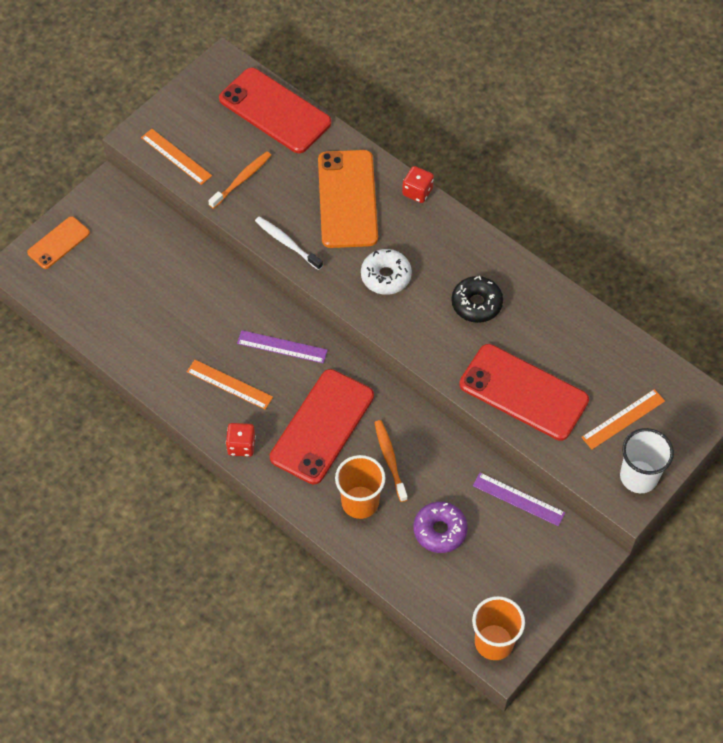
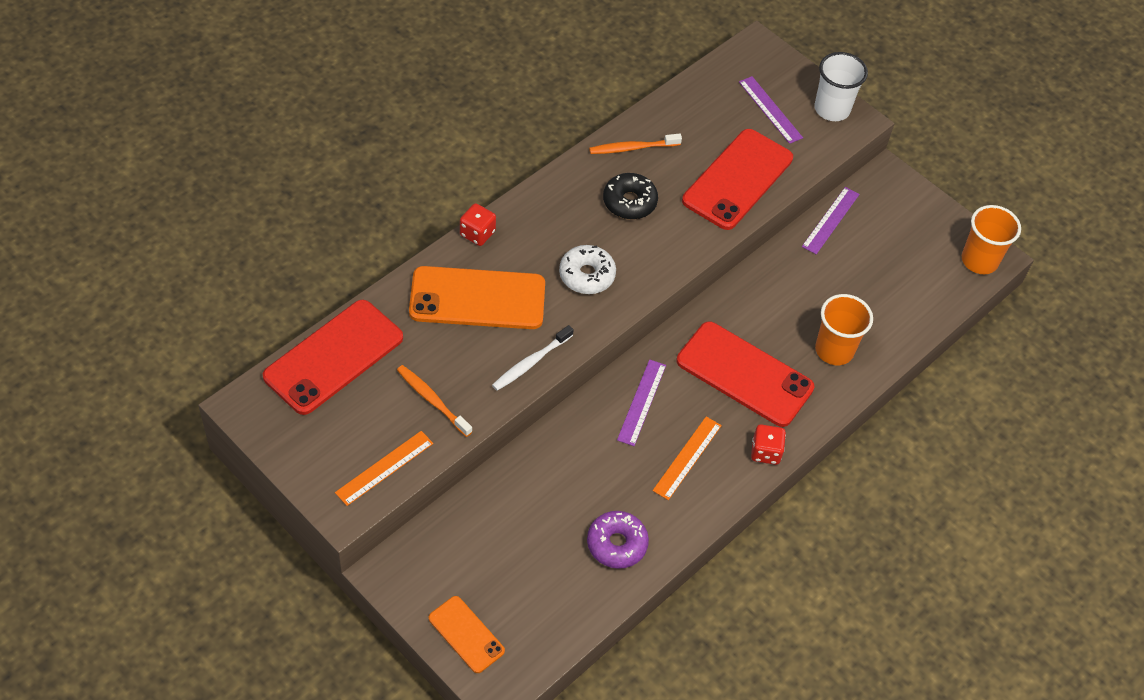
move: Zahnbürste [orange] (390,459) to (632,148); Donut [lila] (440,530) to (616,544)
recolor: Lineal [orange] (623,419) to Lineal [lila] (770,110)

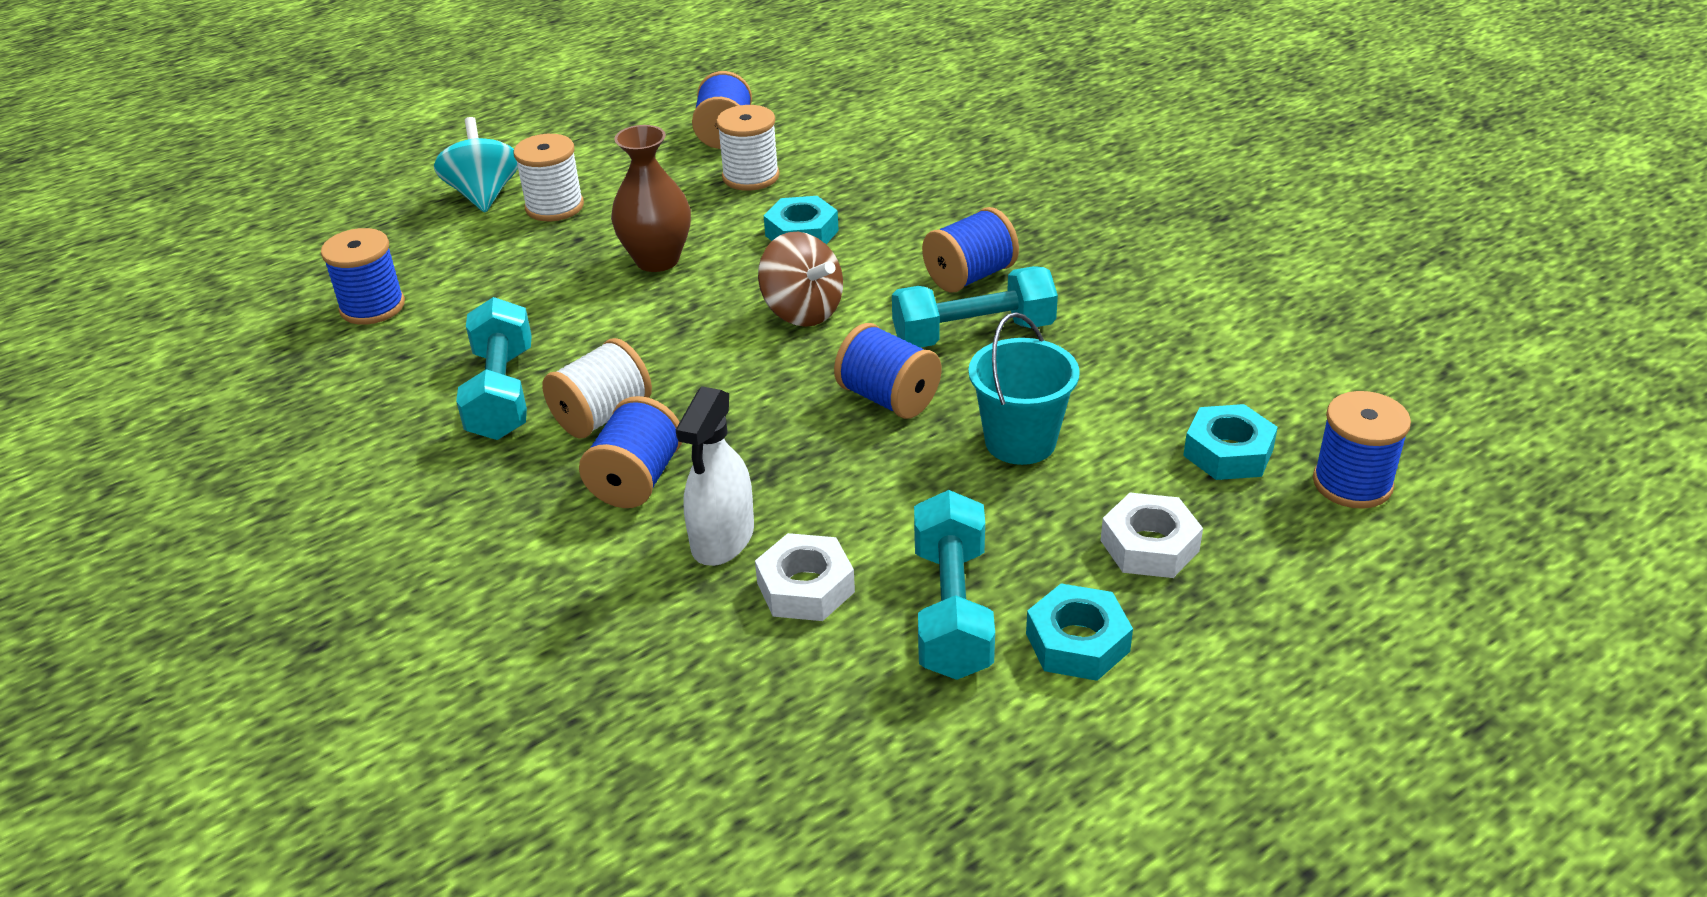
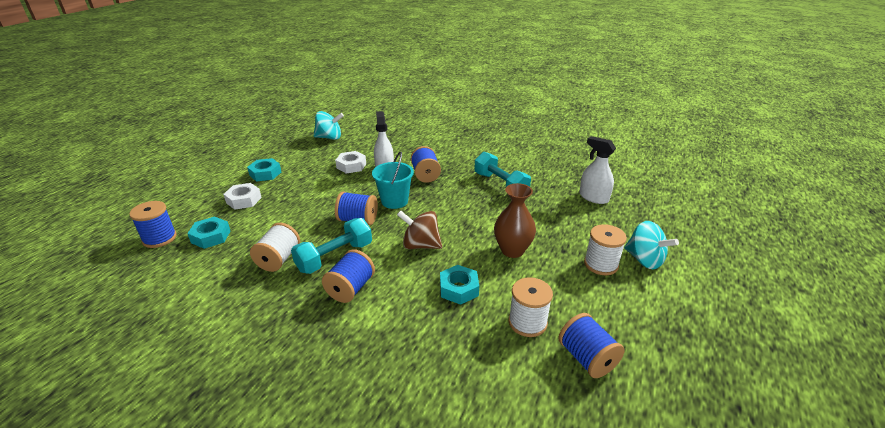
delete: Hantel [türkis] (952,610)
insert: Kreisel [türkis] (329,137)
move: Garnrolle [weiß] (602,416) to (278,259); Eimer [türkis] (1020,441) to (394,201)
replace: Garnrolle [blau] (372,307) to Sprühflasche [weiß] (593,197)

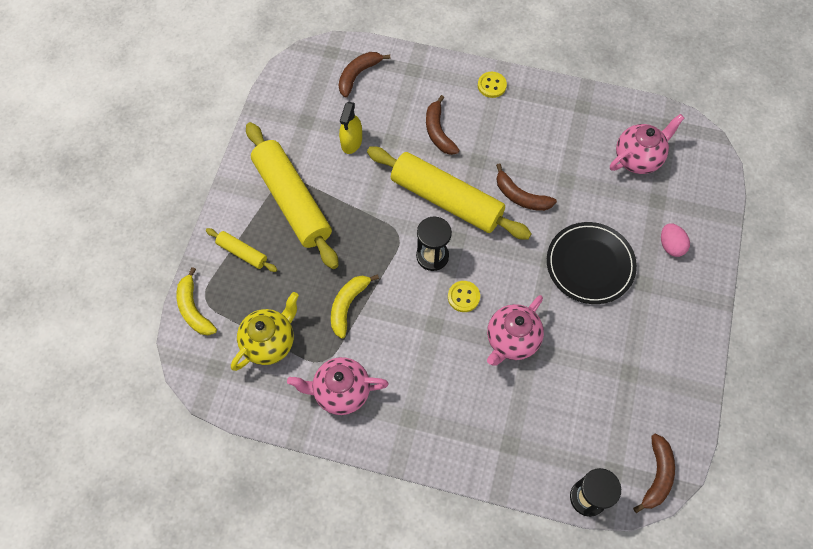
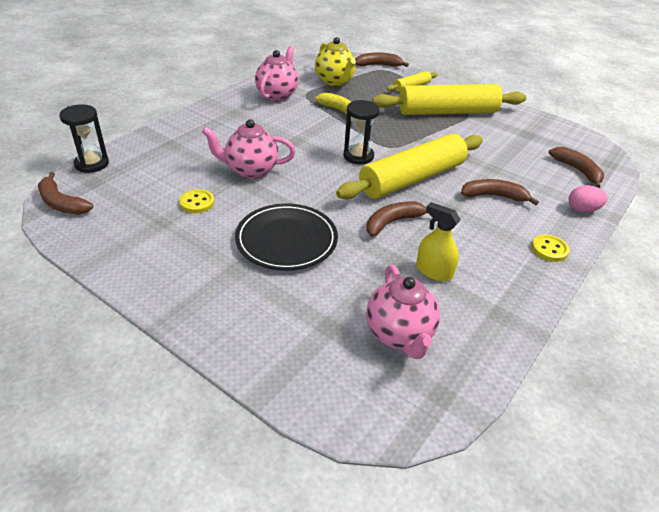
move: Sprühflasche [gelb] (351,141) to (434,271); Knopf [gelb] (463,297) to (197,202); Ei [rosa] (670,245) to (582,210)
recolor: Banane [gelb] (194,309) to Banane [braun] (378,65)
rotate: Teekanne [rosa] (511,340) = (251,170) 60 degrees counterclockwise

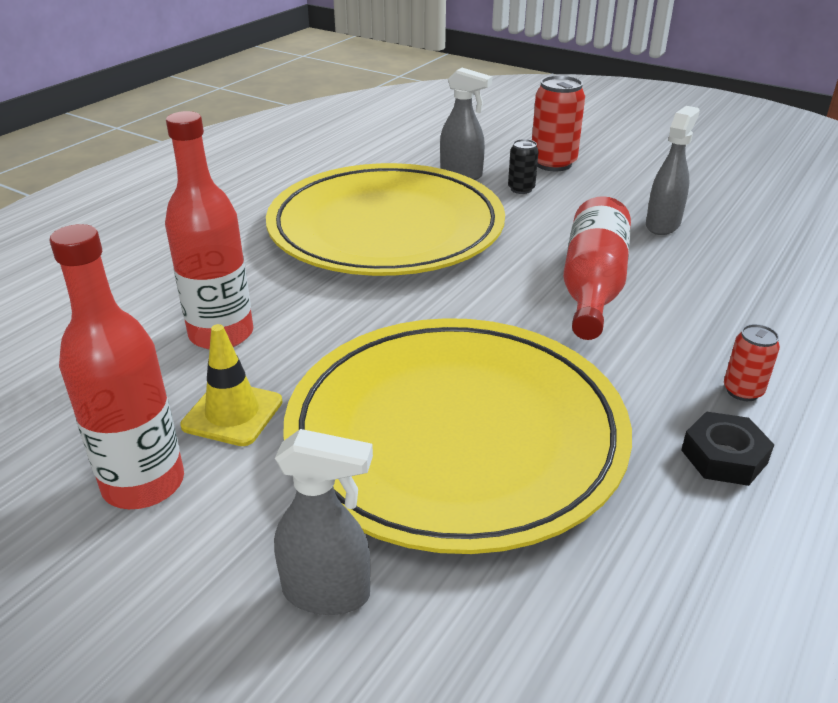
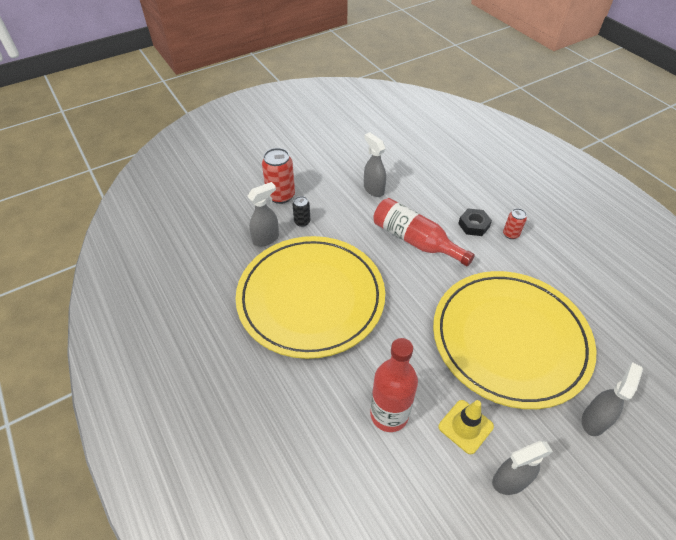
move: Sechskantmutter [schwarz] (724,457) to (473,225)
replace: Flasche [rot] (143,484) to Sprühflasche [grau] (509,481)

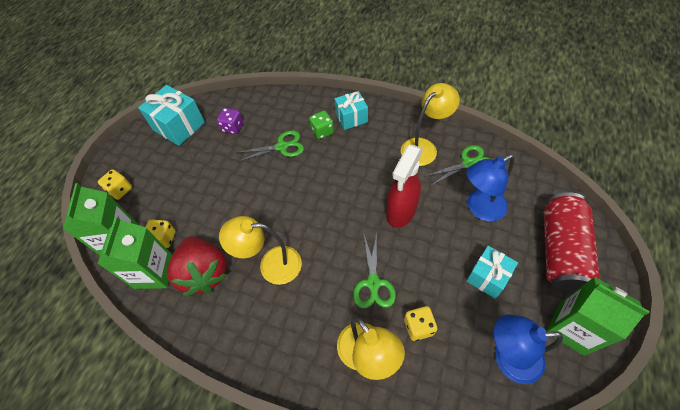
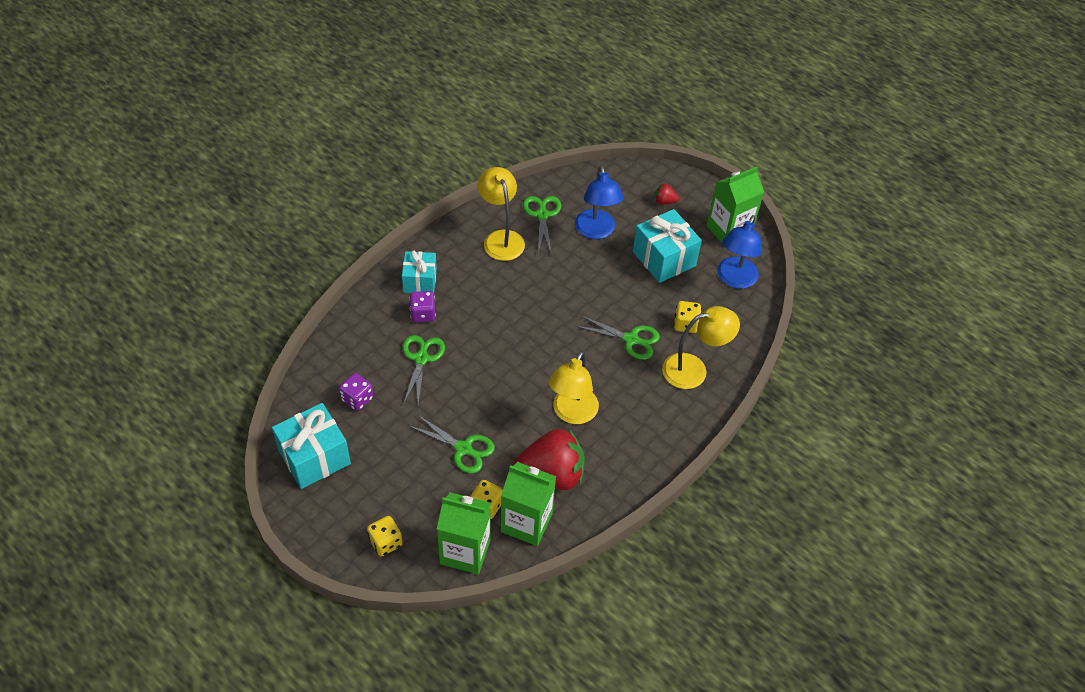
delete: Sprühflasche [rot] (401,212)
insert: Schere [grün] (464,449)
replace: Dose [rot] (560,251) to Erdbeere [rot] (664,201)
recolor: Spielwürfel [grün] (322,131) to Spielwürfel [lila] (423,314)
resize: Geschenk [türkis] (487,277) = (664,259) x1.53

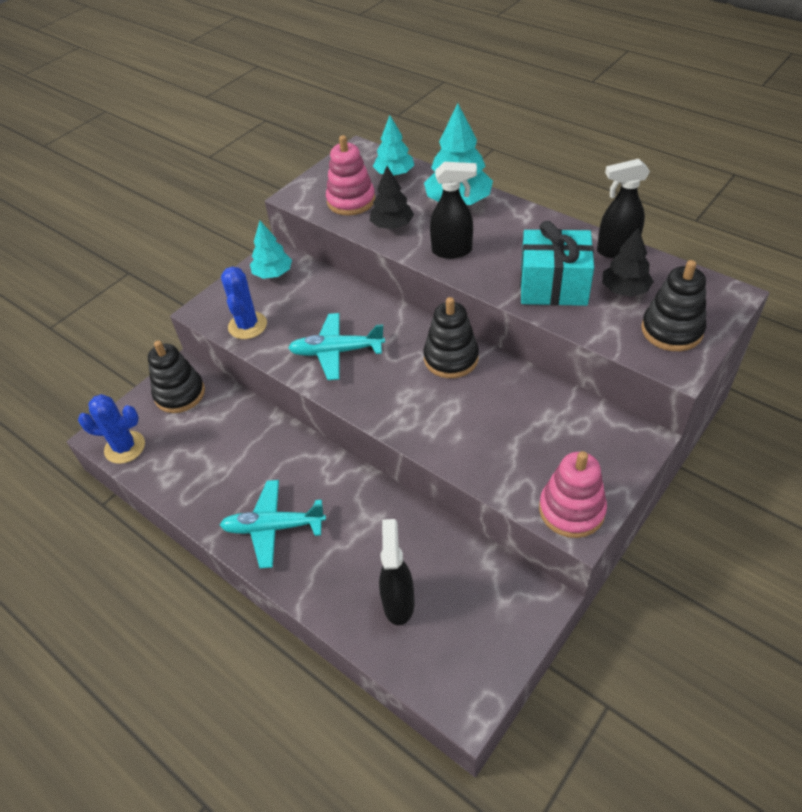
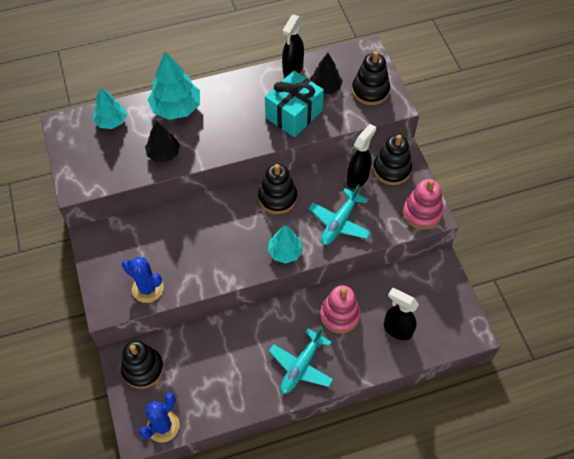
insert: Stapelspielzeug [schwarz] (392,169)
move: Baum [türkis] (273,273) to (285,252); Flugzeug [türkis] (336,352) to (339,223); Stapelspielzeug [rosa] (351,201) to (339,315); Sprühflasche [schwarz] (452,251) to (358,178)

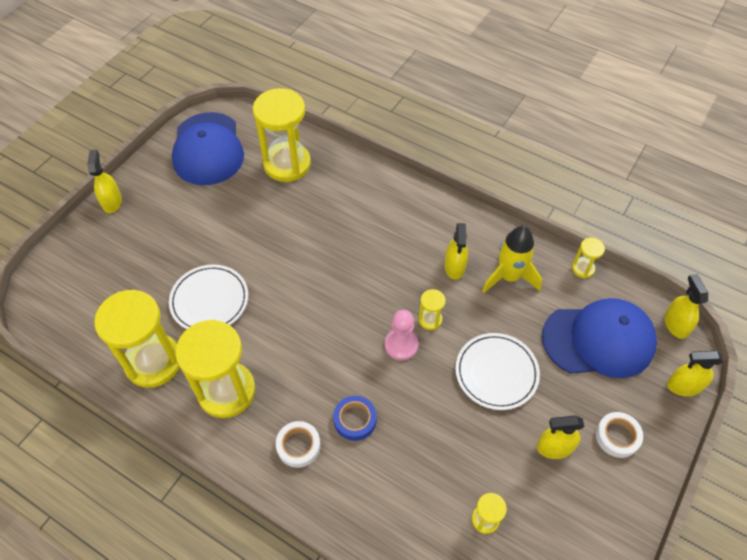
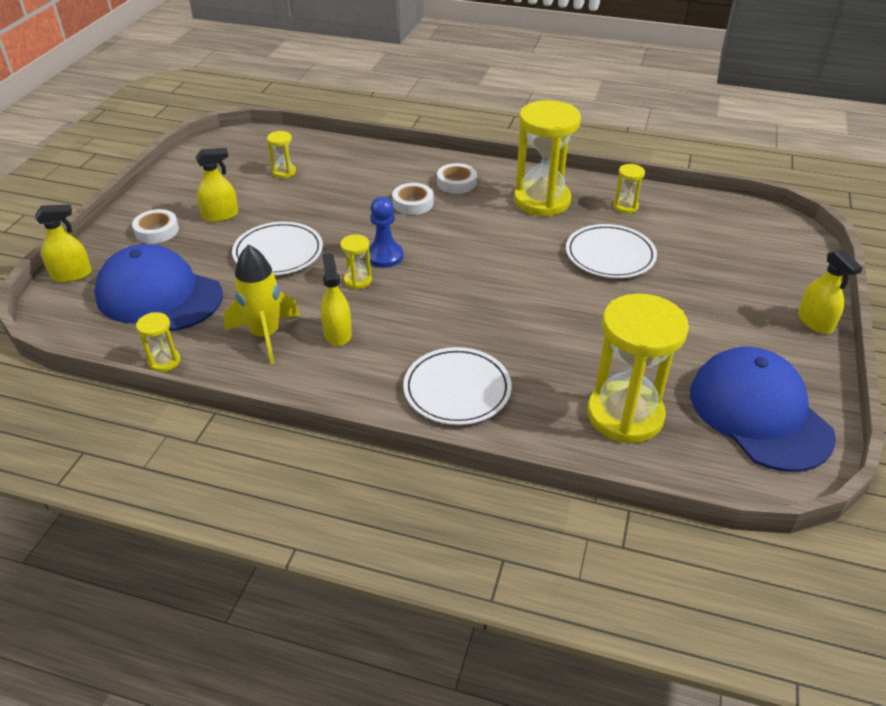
delete: Sprühflasche [gelb] (675,324)
insert: Teller [weiß] (457,390)
recolor: Klebeband [blau] (355,420) to Klebeband [weiß] (413,203); Bauer [rosa] (401,345) to Bauer [blau] (384,256)
rotate: Kappe [blau] (599,340) = (159,295) 45 degrees clockwise
resize: Sanduhr [gelb] (153,362) = (625,206) x0.44

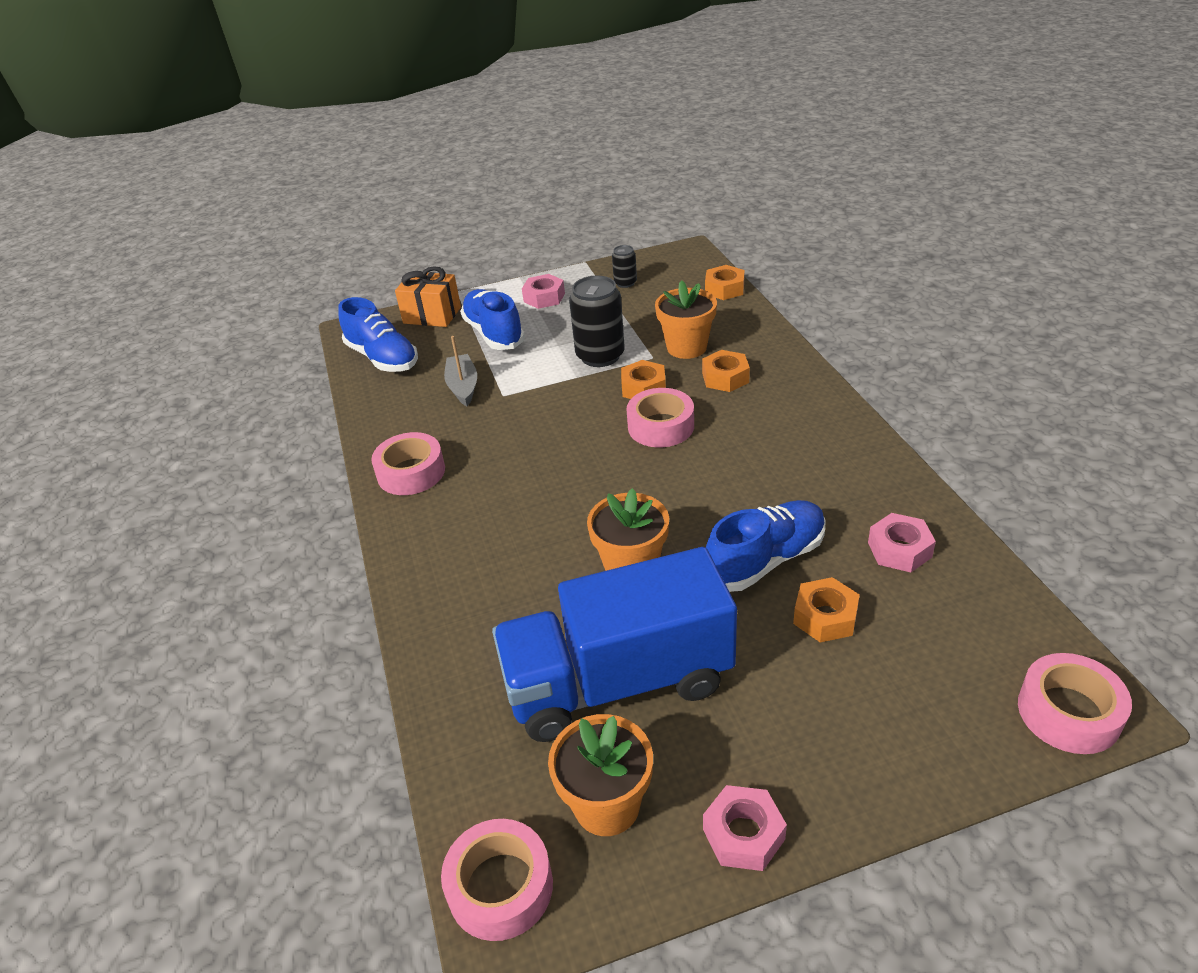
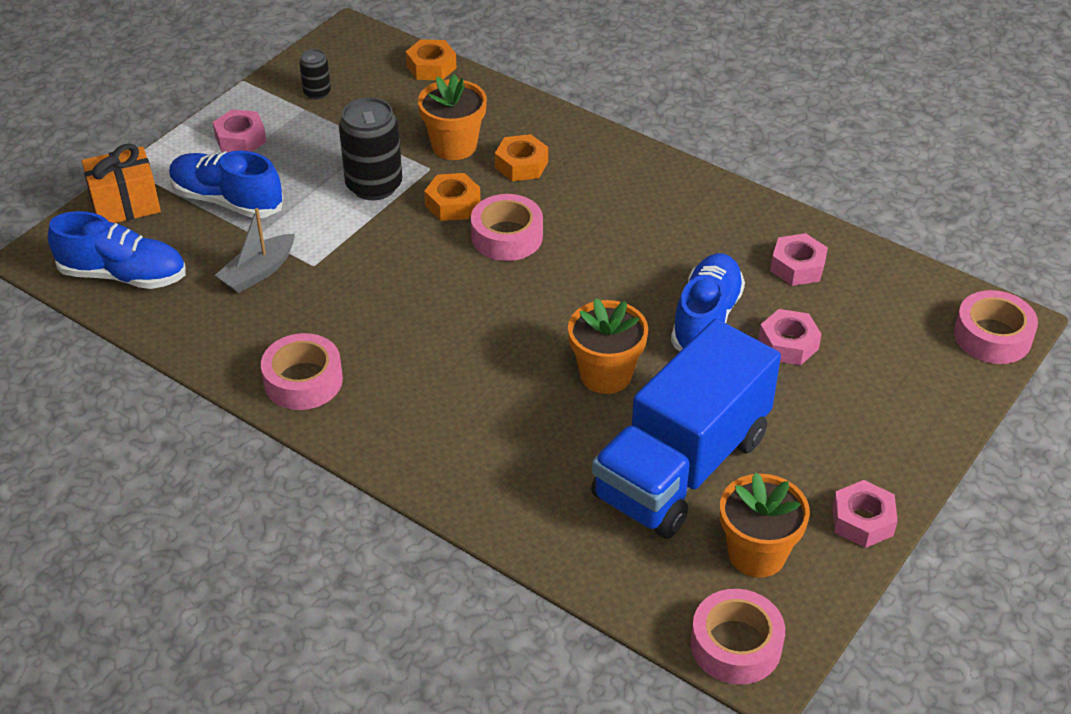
recolor: Sechskantmutter [orange] (825,617) to Sechskantmutter [rosa] (788,344)
rotate: Boot [grau] (463,386) = (258,272) 90 degrees counterclockwise

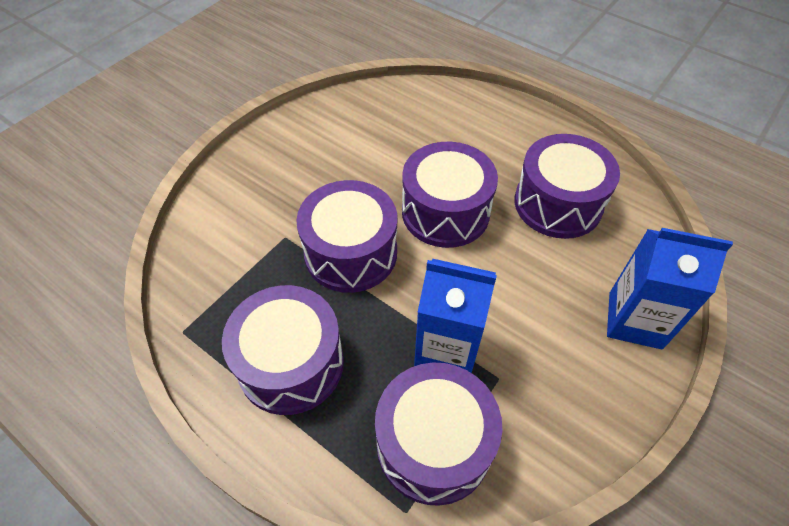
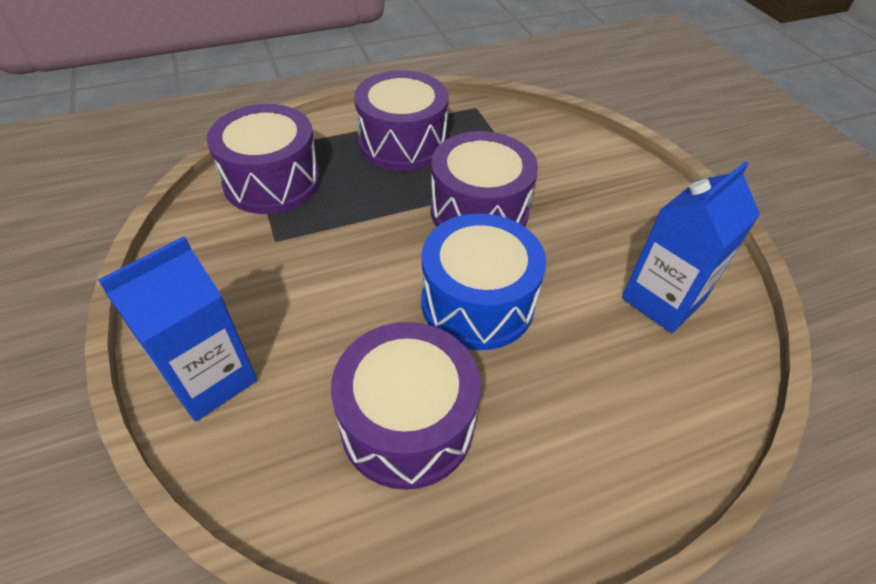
move: Getränkekarton [blau] (447,349) to (662,300)
recolor: Trommel [lila] (445,212) to Trommel [blau] (477,302)

